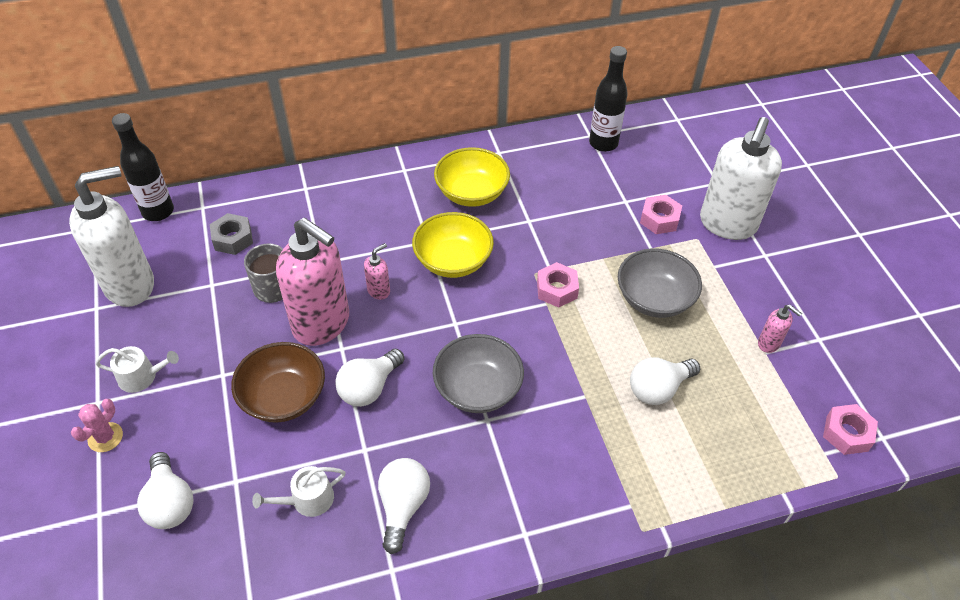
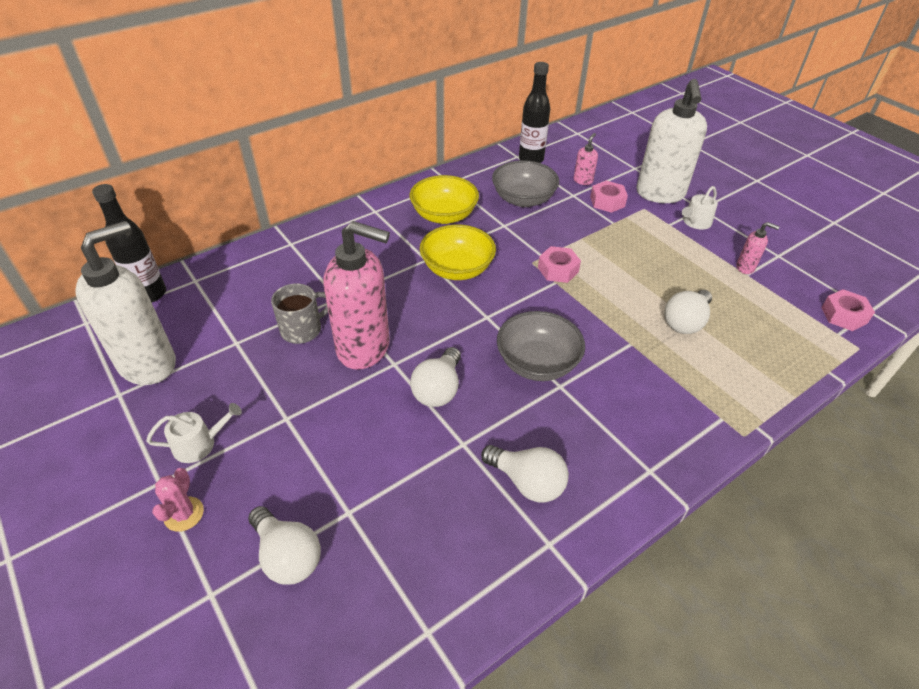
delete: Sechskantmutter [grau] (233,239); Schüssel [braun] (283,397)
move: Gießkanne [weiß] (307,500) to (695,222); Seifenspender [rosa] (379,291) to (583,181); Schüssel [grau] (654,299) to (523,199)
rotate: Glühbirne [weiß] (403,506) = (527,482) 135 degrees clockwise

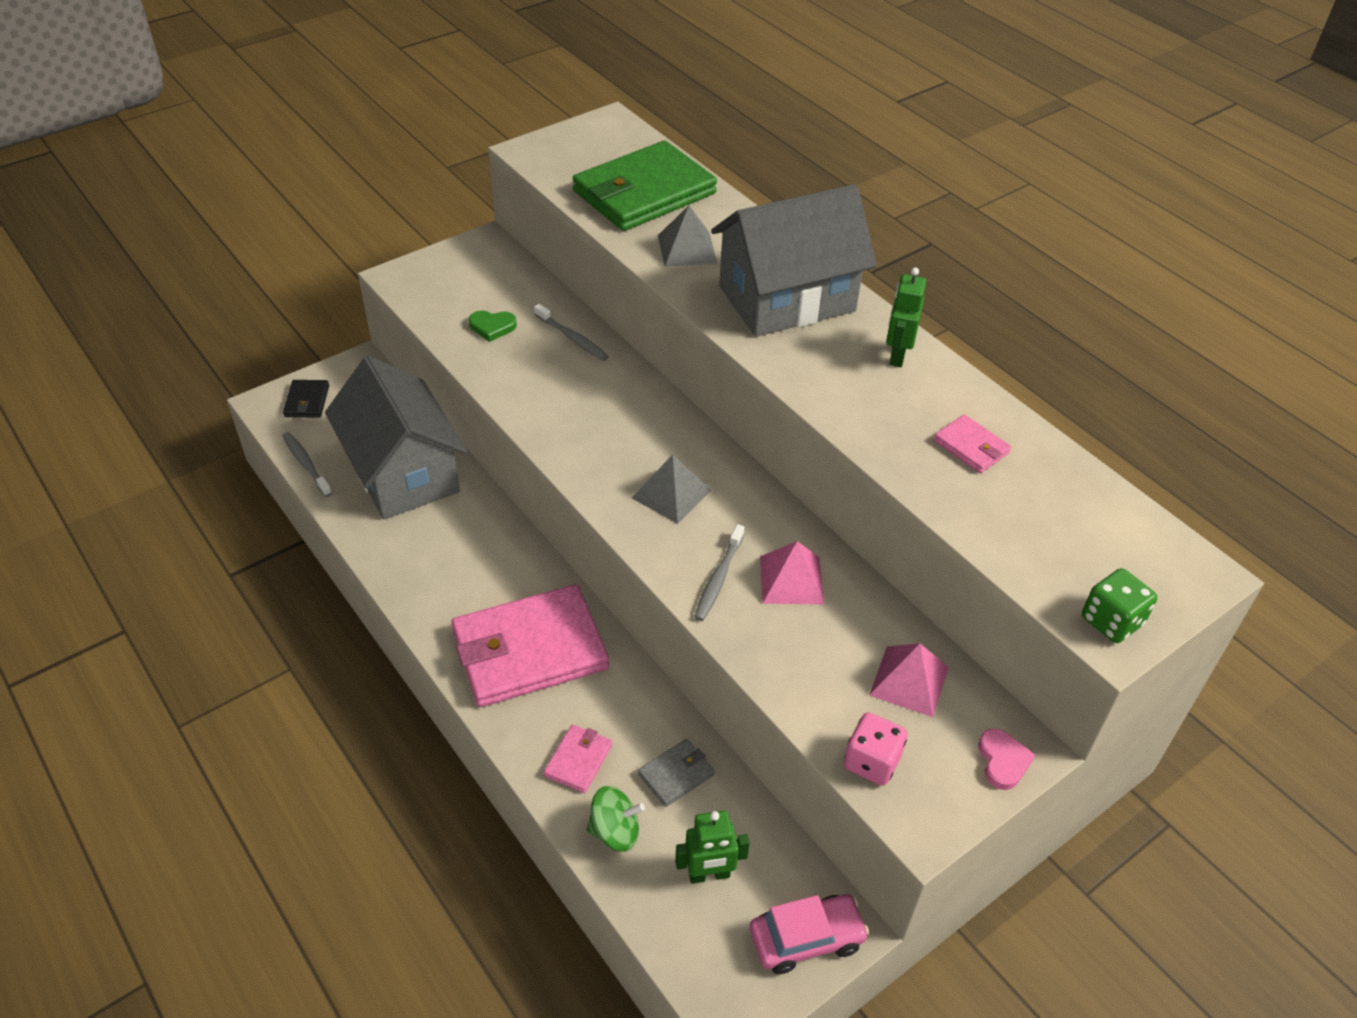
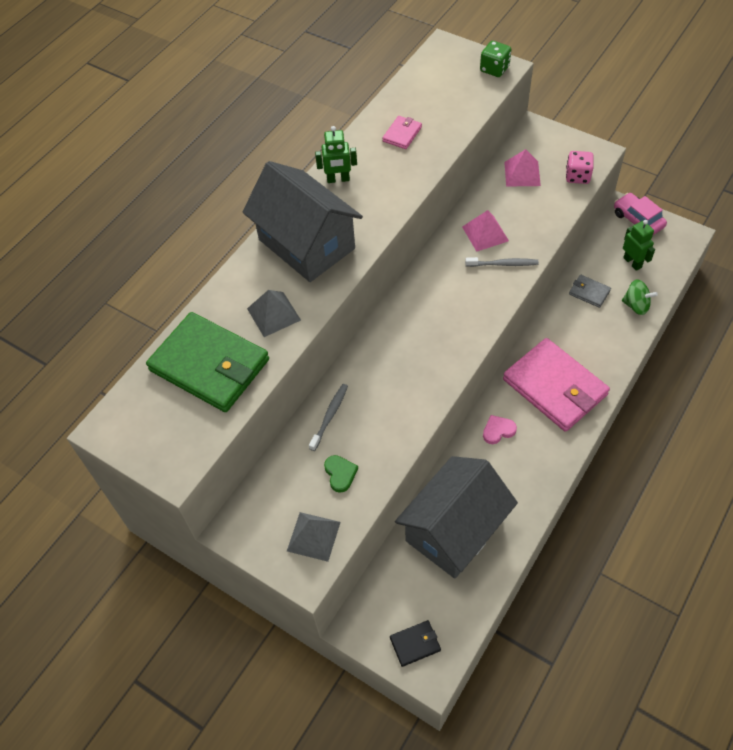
delete: Zahnbürste [grau] (306,464); Geldbörse [rosa] (578,760)
move: Pyramide [grau] (671,493) to (313,536); Herz [rosa] (1003,761) to (498,430)
rotate: Kreisel [grün] (615,831) = (636,305) 135 degrees clockwise

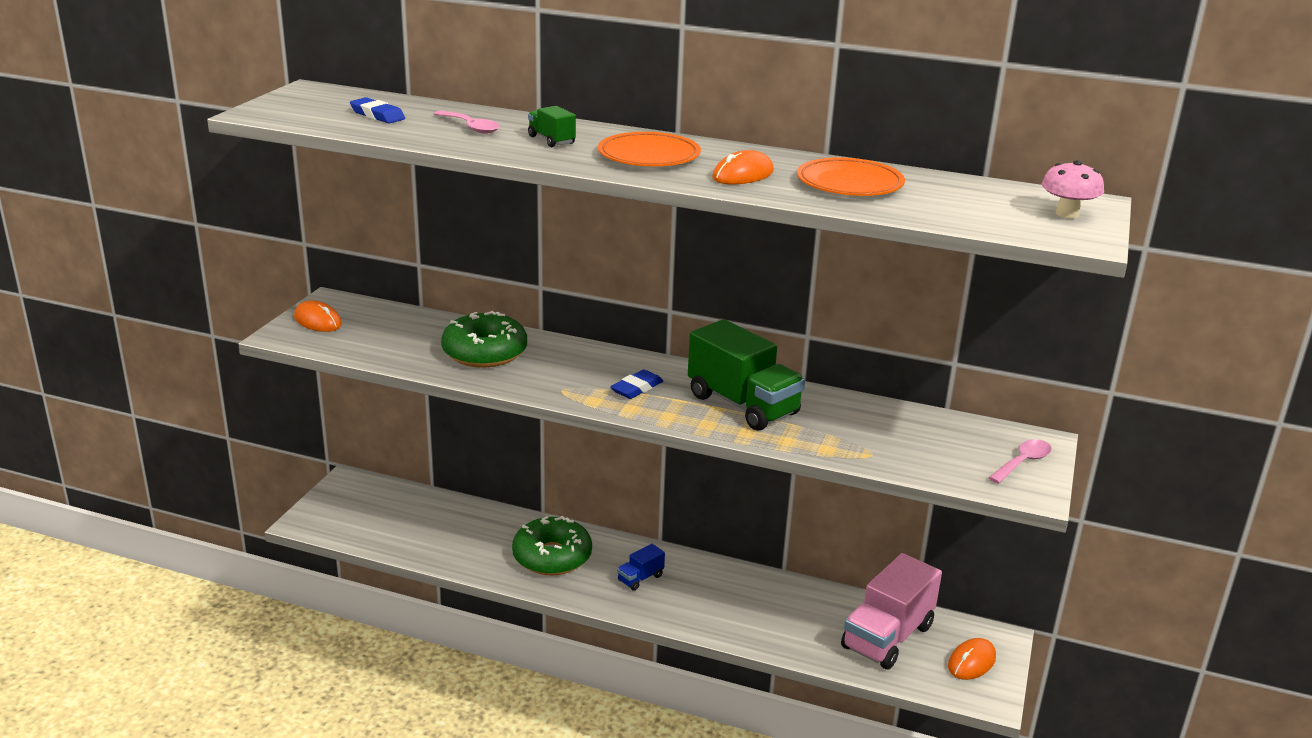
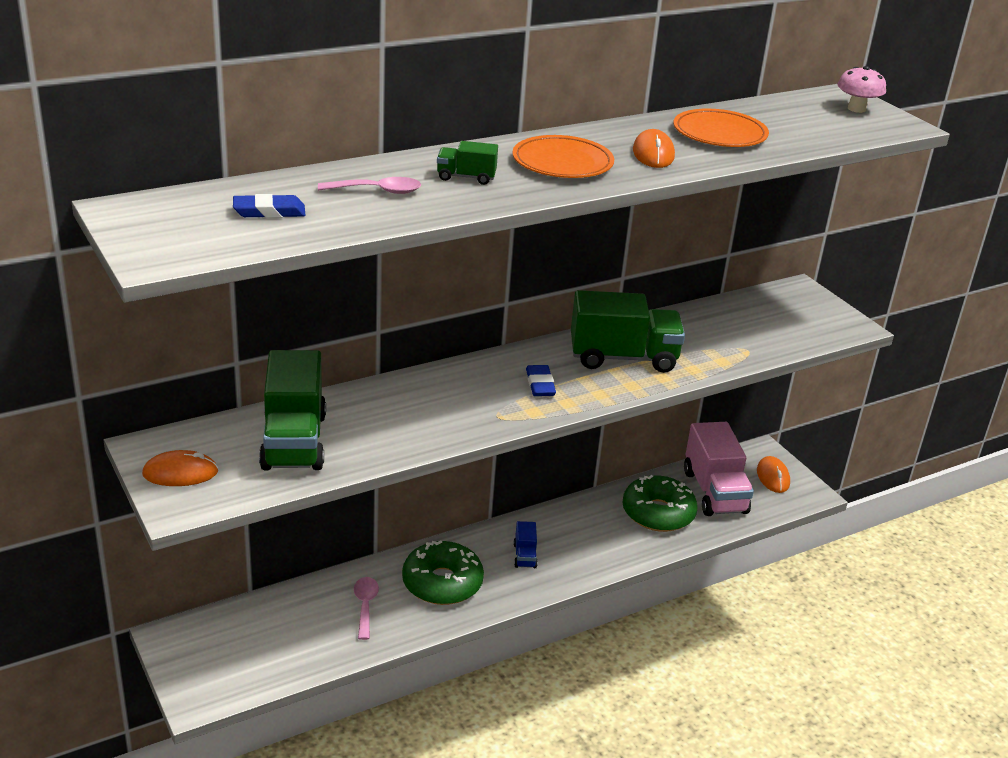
insert: Lastwagen [grün] (294,441)
move: Donut [grün] (485,353) to (658,513); Löffel [rosa] (1023,462) to (365,606)

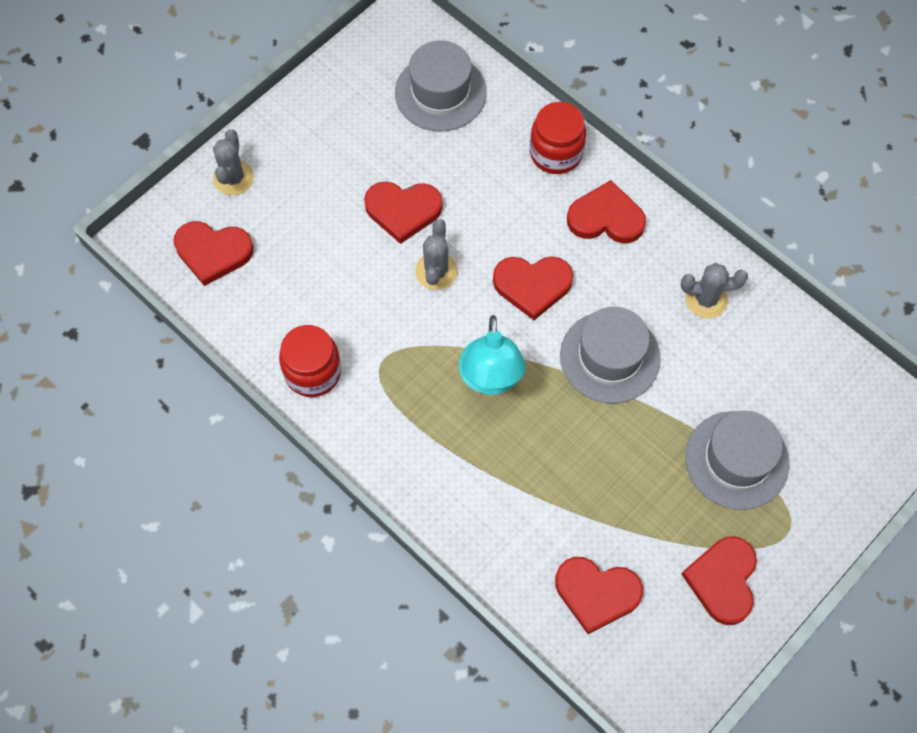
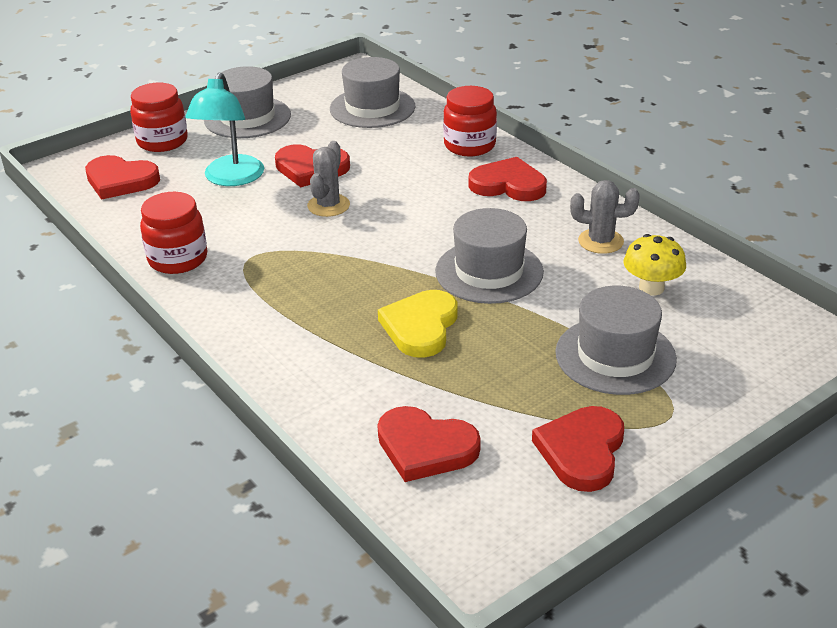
delete: Herz [rot] (532,285)
insert: Hut [grau] (247,118); Herz [gelb] (420,327); Pilz [gelb] (651,288)
move: Lampe [türkis] (491,379) to (230,178)
replace: Kaktus [grau] (233,178) to Einmachglas [rot] (162,141)

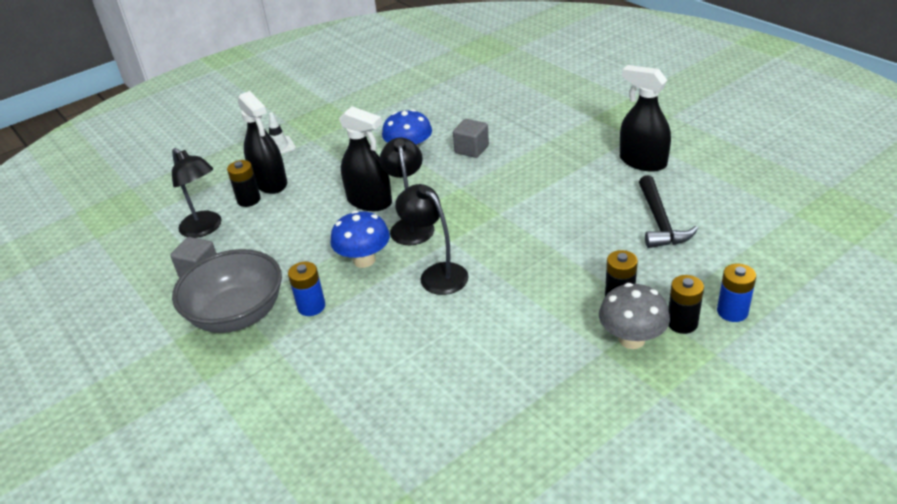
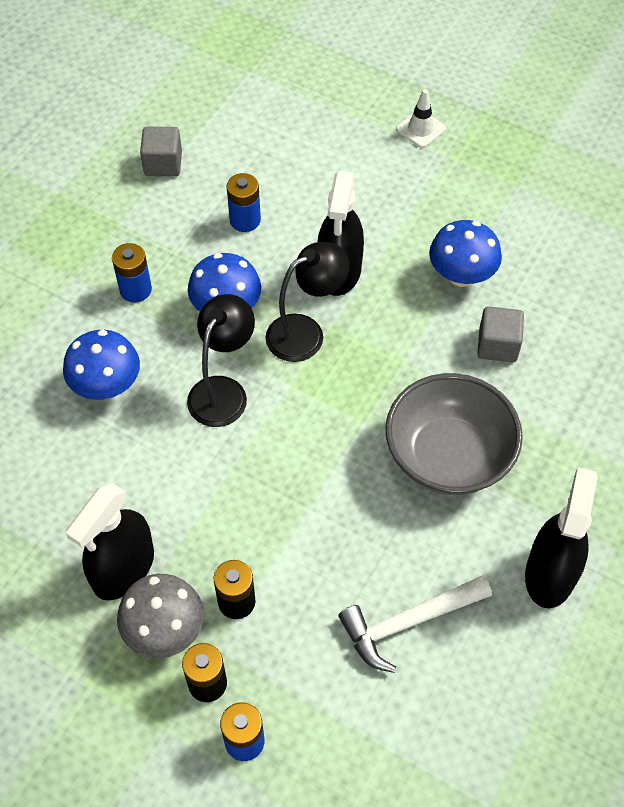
delete: Lampe [schwarz] (205,229); Batterie [schwarz] (249,200)
insert: Pilz [blau] (107,386); Batterie [blau] (245,220)
move: Schüssel [grau] (237,314) to (448,456); Sprühflasche [schwarz] (270,183) to (123,569)
recolor: Hammer [schwarz] (660,222) to Hammer [weiß] (408,623)

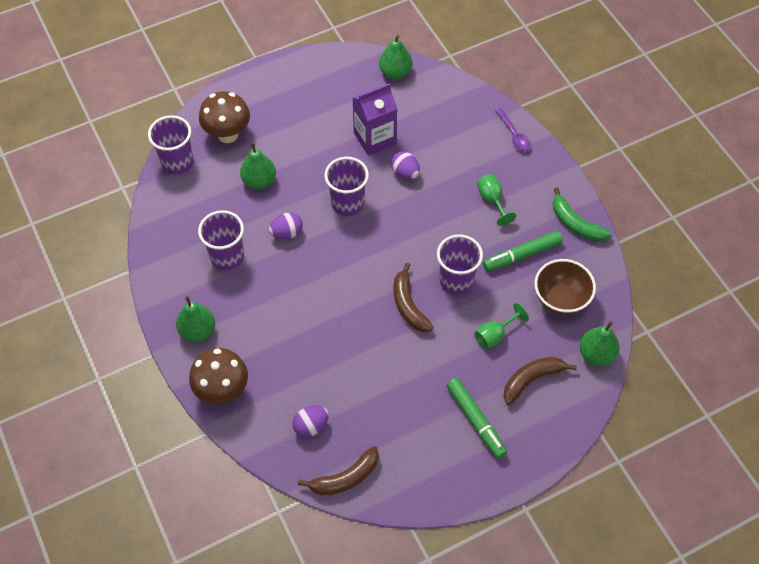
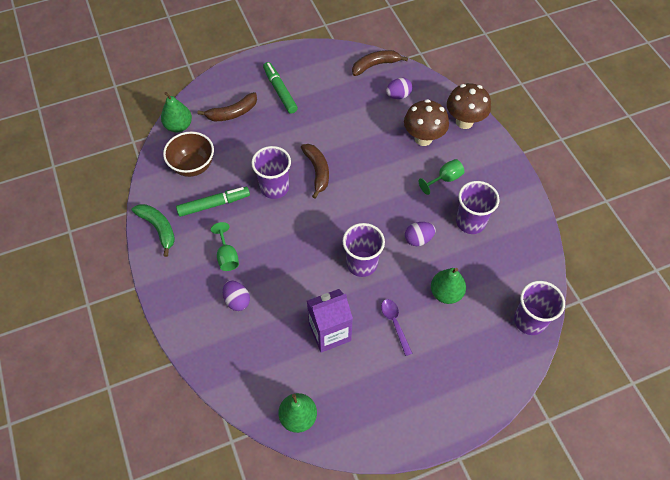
delete: Birne [grün] (198,331)
move: Pilz [braun] (228,134) to (423,138); Ei [lila] (405,173) to (237,301); Kelch [grün] (494,335) to (445,179); Löffel [lila] (514,134) to (394,323)

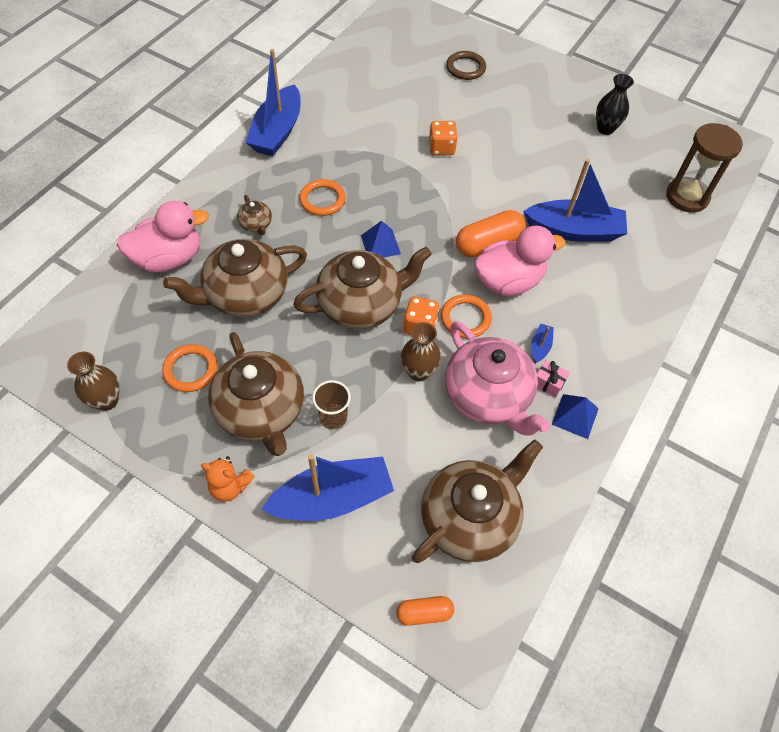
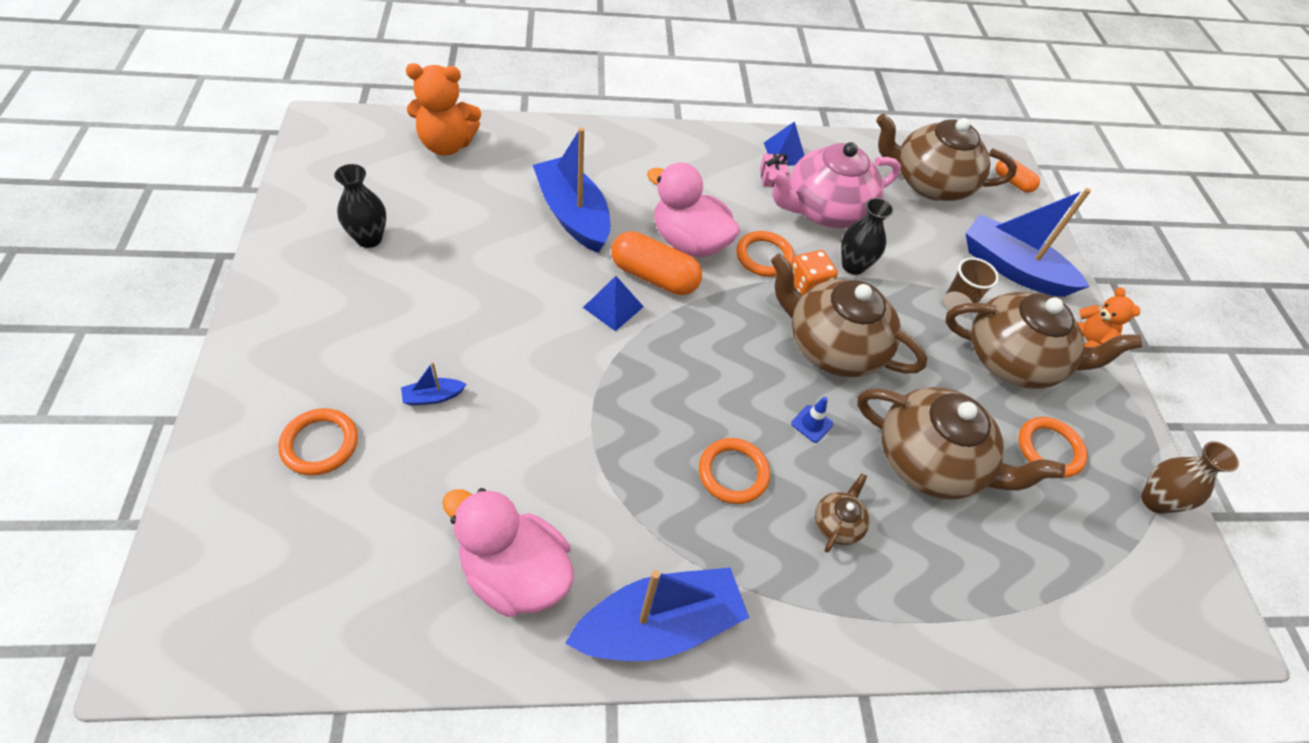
delete: Spielwürfel [orange] (441,148)
insert: Leitkegel [blau] (812,424)
move: Ente [rosa] (169,258) to (515,573); Pyramide [blau] (380,244) to (613,307); Boot [blau] (540,346) to (433,396)
replace: Sanduhr [braun] (687,197) to Teddybär [orange] (447,145)
recolor: Vase [braun] (418,372) to Vase [schwarz] (853,266); Ring [braun] (465,68) to Ring [orange] (320,444)
rotate: Teekanne [braun] (261,411) = (1013,360) 75 degrees clockwise; Teekanne [rosa] (488,396) = (824,210) 135 degrees counterclockwise

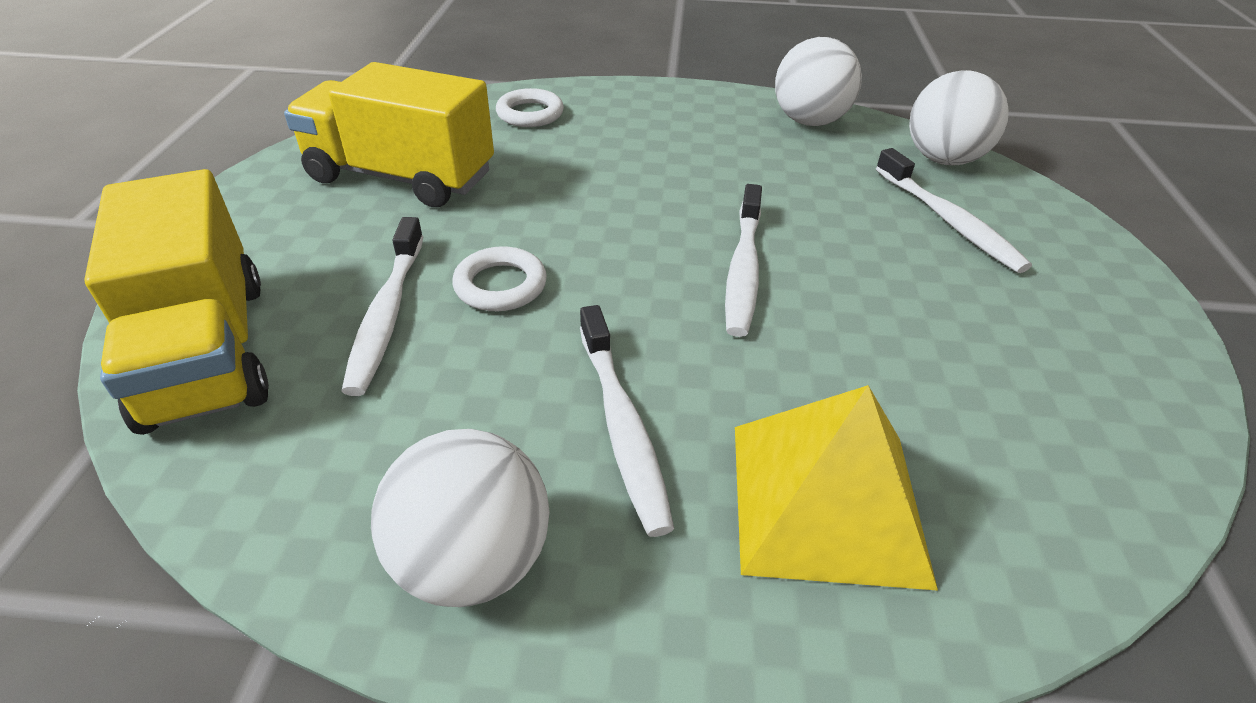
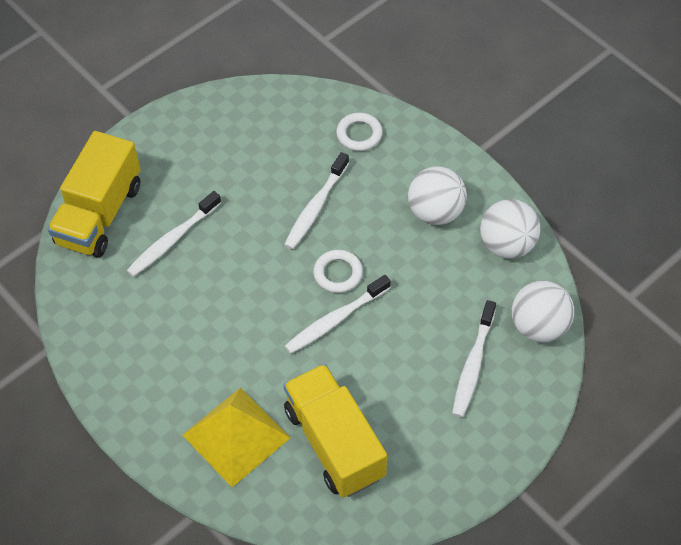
move: Lastwagen [gelb] (401,177) to (334,443); Ball [weiß] (473,561) to (435,212); Ring [weiß] (500,285) to (338,273); Zahnbürste [weiß] (622,425) to (316,207)

